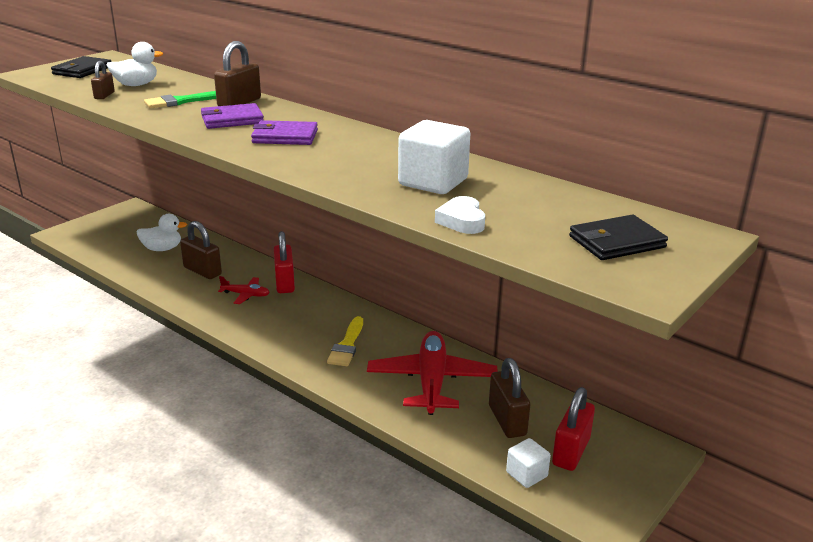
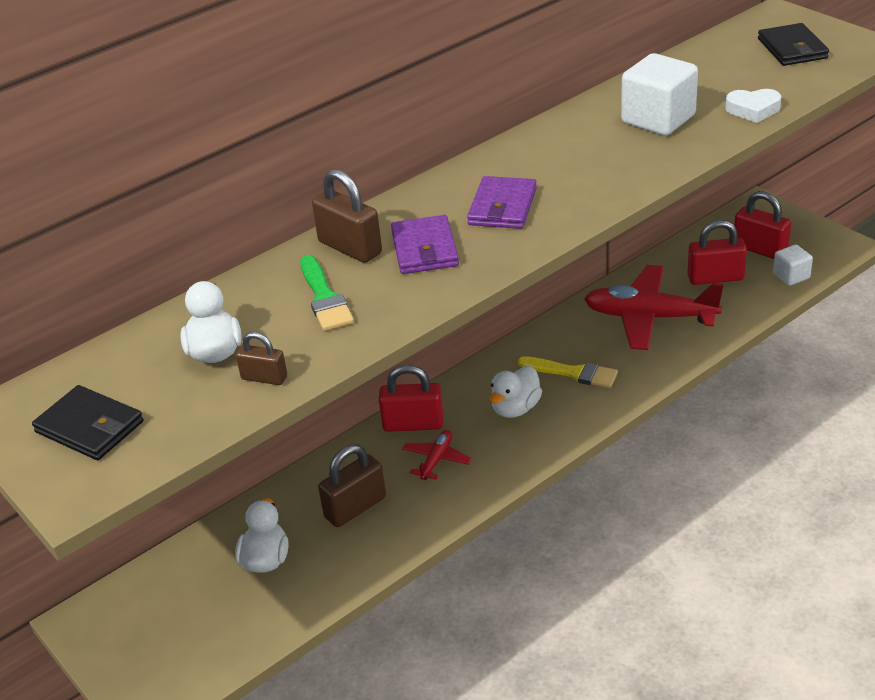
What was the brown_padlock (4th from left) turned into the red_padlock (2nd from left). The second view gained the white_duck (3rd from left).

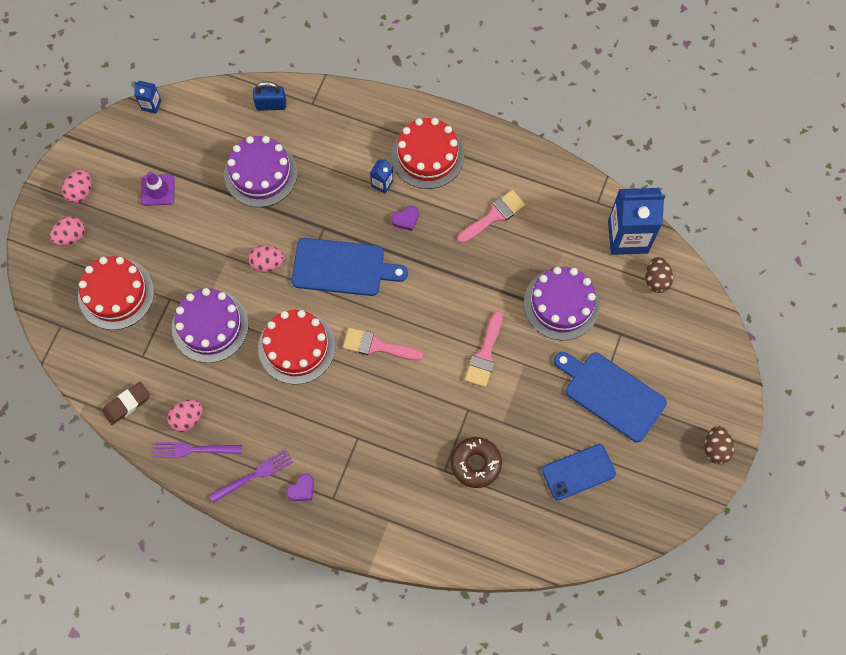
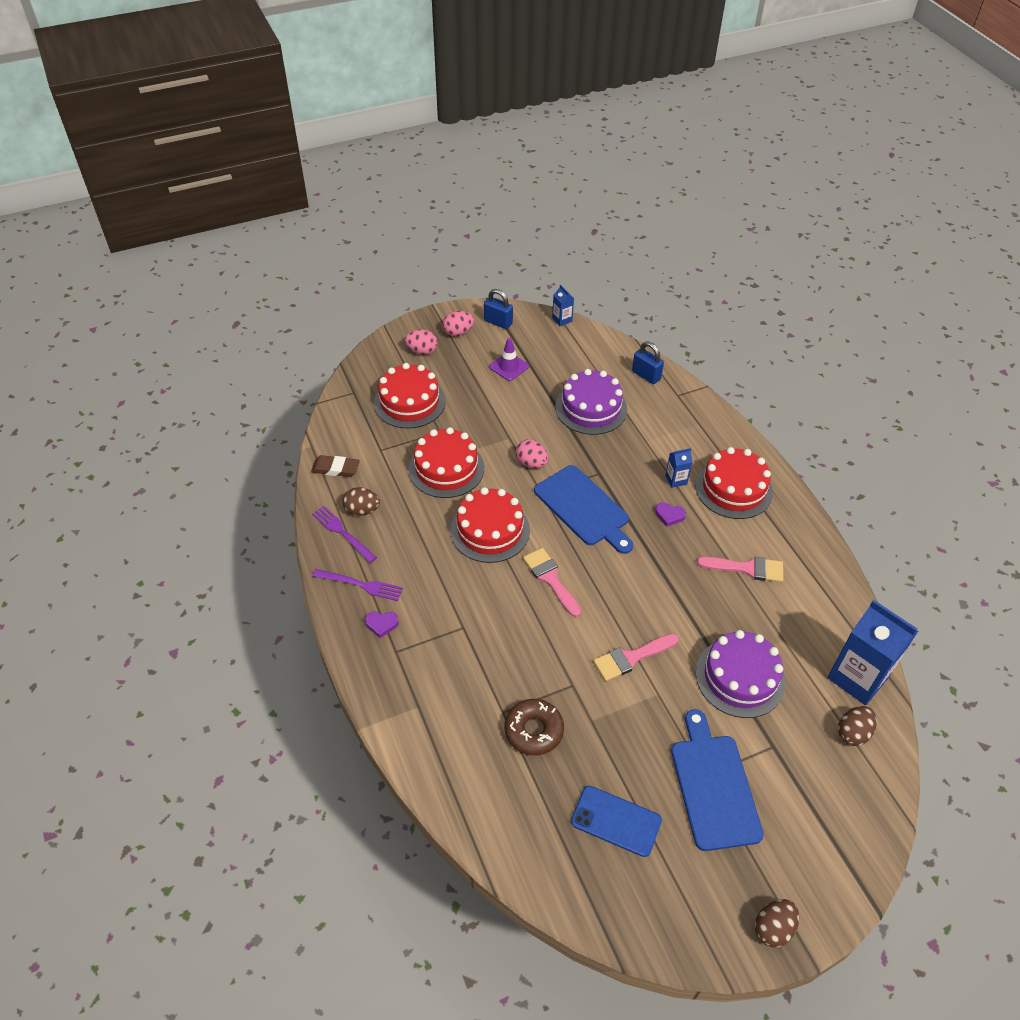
What was the purple_cake (1st from left) turned into the red_cake (2nd from left). What was the pink_egg (3rd from left) turned into the brown_egg (1st from left). The second view gained the blue_padlock (1st from left).

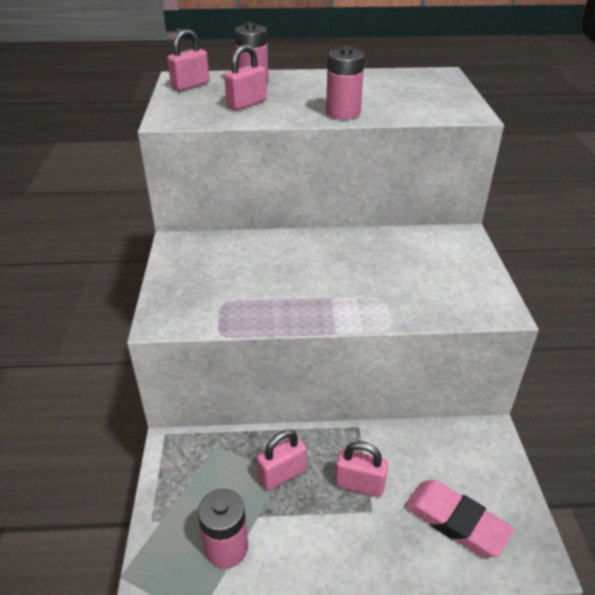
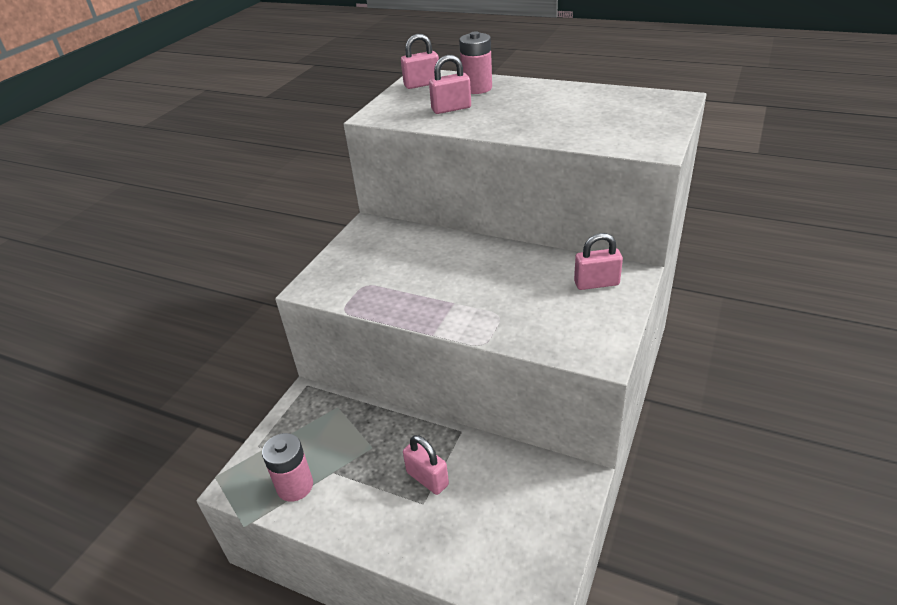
The second view lost the pink_battery (3rd from left). The pink_padlock (3rd from left in the first image) ended up elsewhere. The second view lost the pink_eraser.

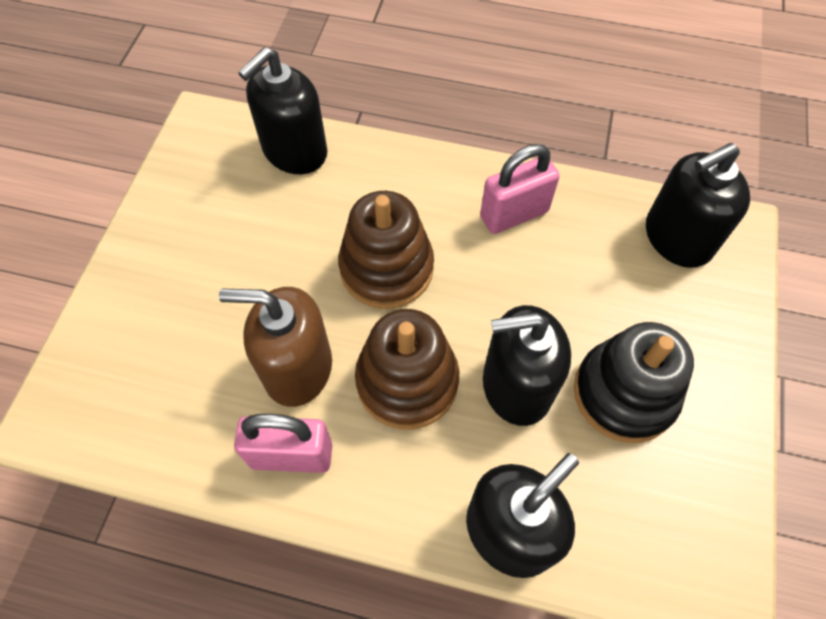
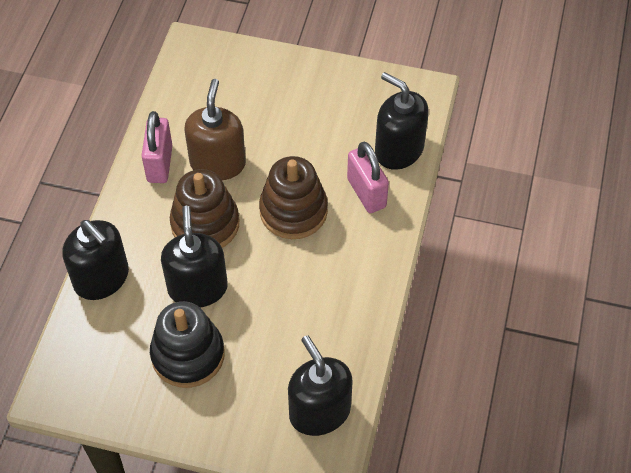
The pink_padlock (2nd from left) ended up elsewhere.

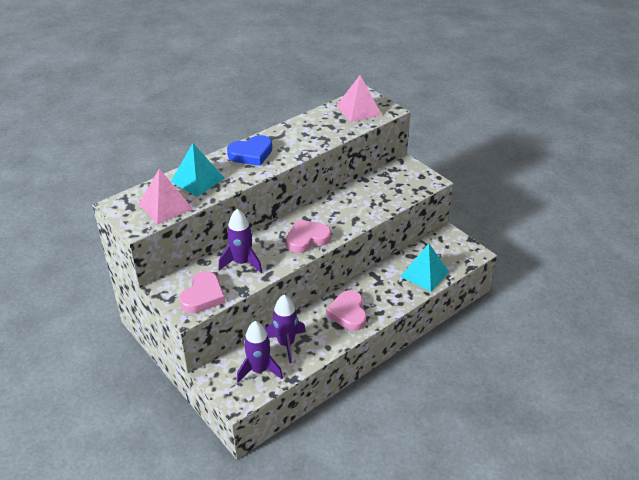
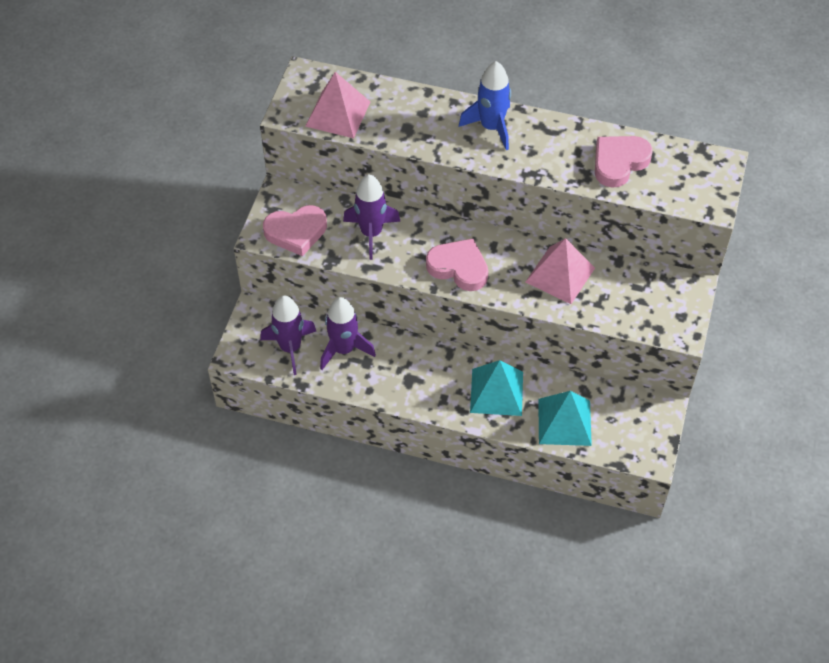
The pink_pyramid (2nd from left) ended up elsewhere. Where the blue_heart stood, the blue_rocket came to stand. The turquoise_pyramid (1st from left) ended up elsewhere. The pink_heart (3rd from left) ended up elsewhere.

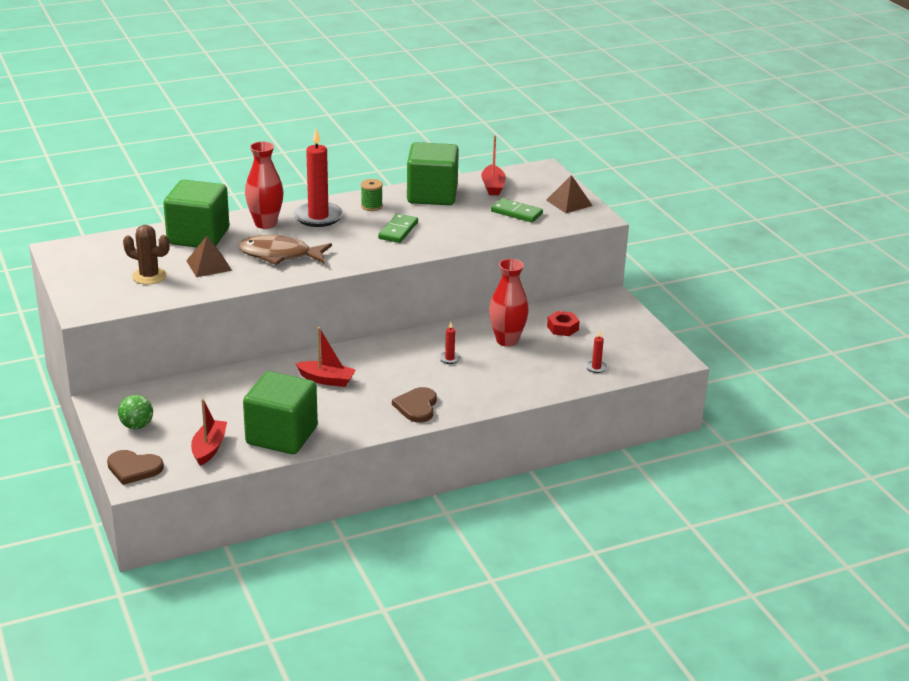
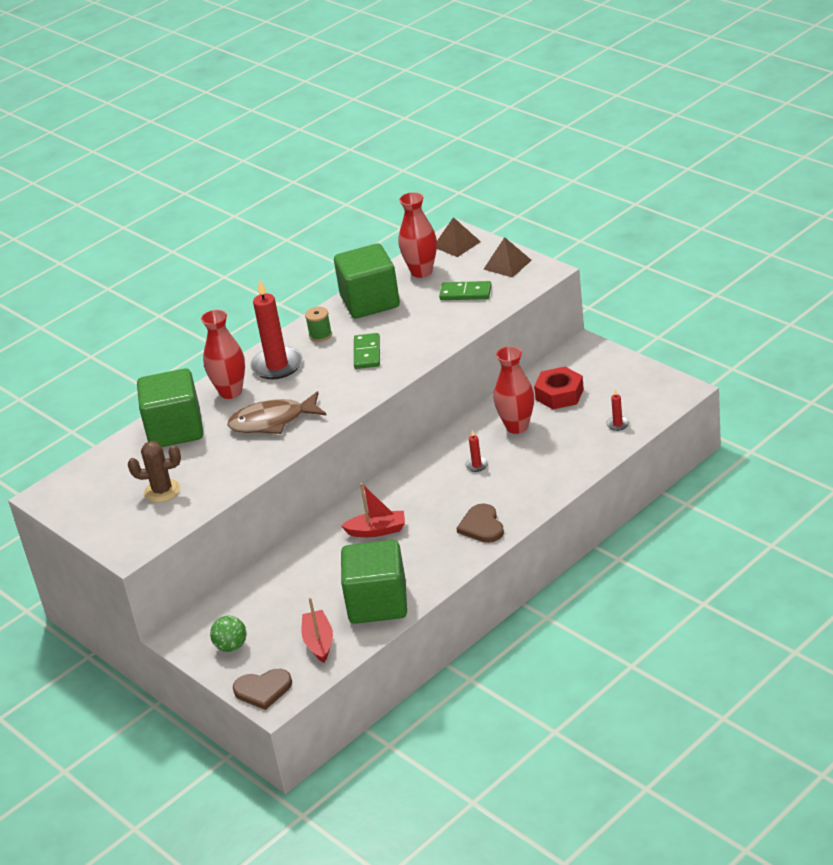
Where the red_boat (3rd from left) stood, the red_vase (2nd from left) came to stand. The brown_pyramid (1st from left) ended up elsewhere. The size of the red_nut changed by a factor of 1.50.

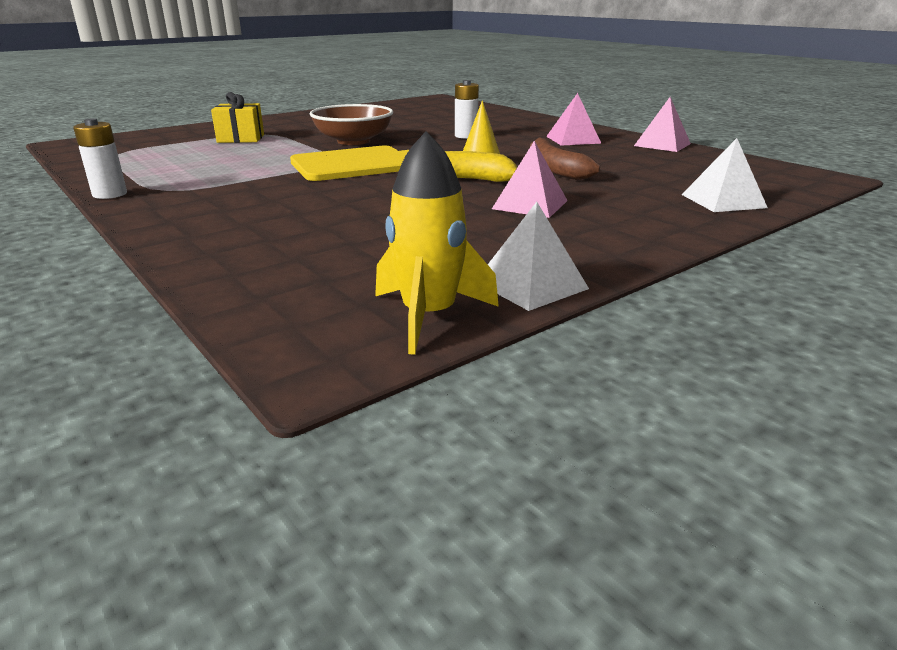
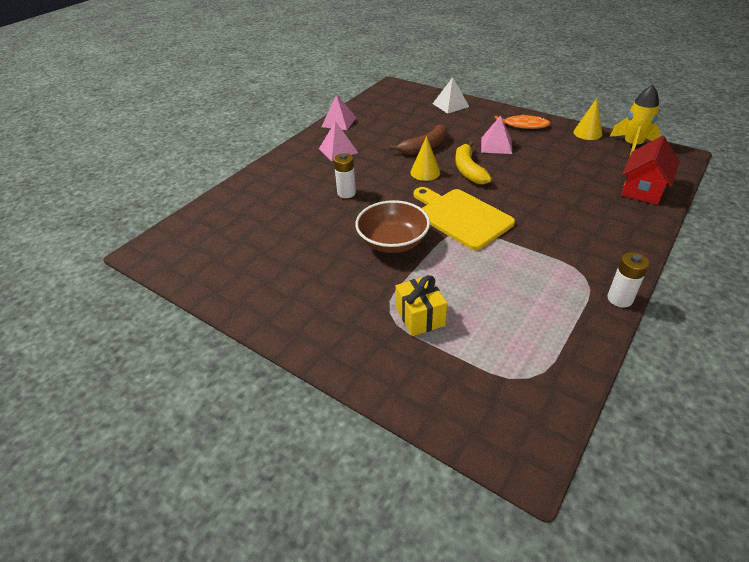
Where the white_pyramid (1st from left) stood, the yellow_cone (2nd from left) came to stand. The second view gained the orange_fish. The second view gained the red_house.

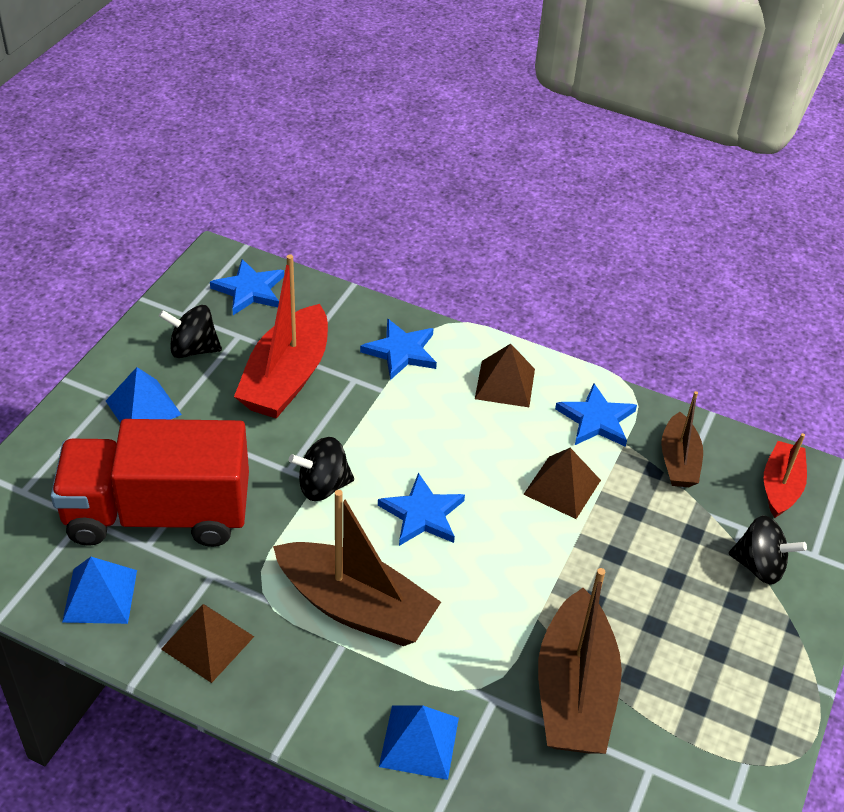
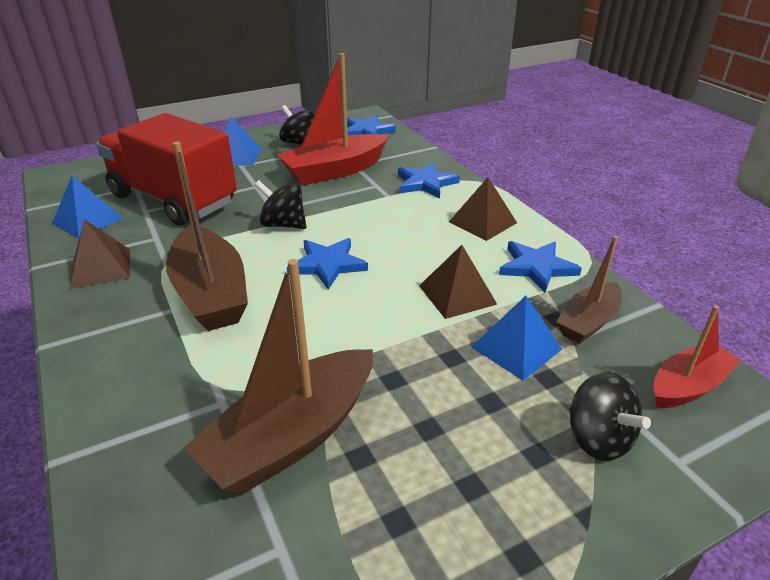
The blue_pyramid (3rd from left) ended up elsewhere.

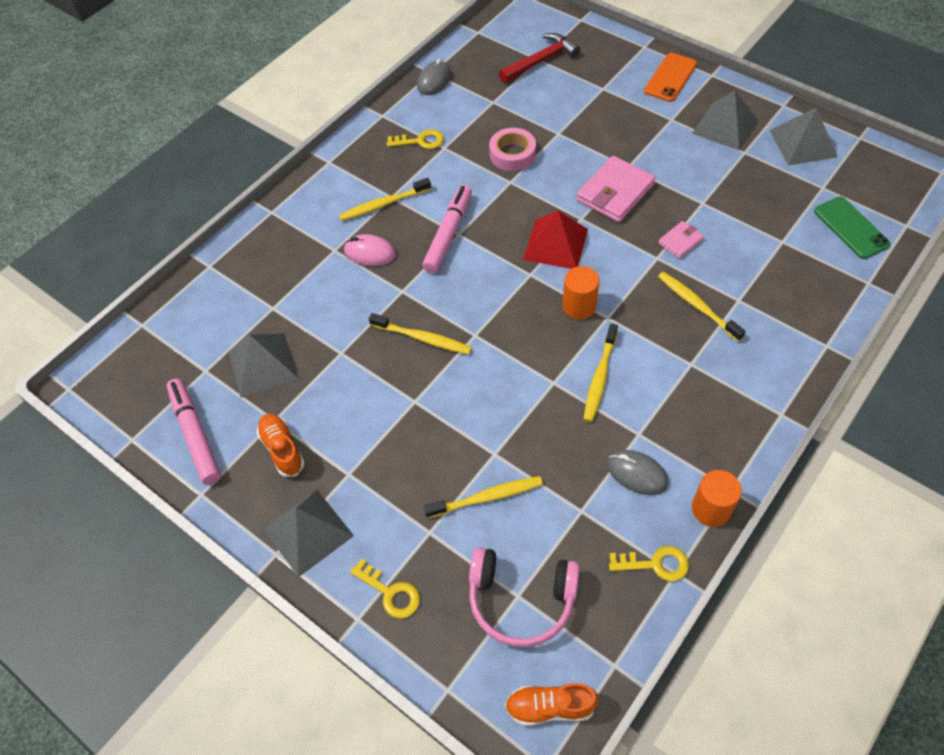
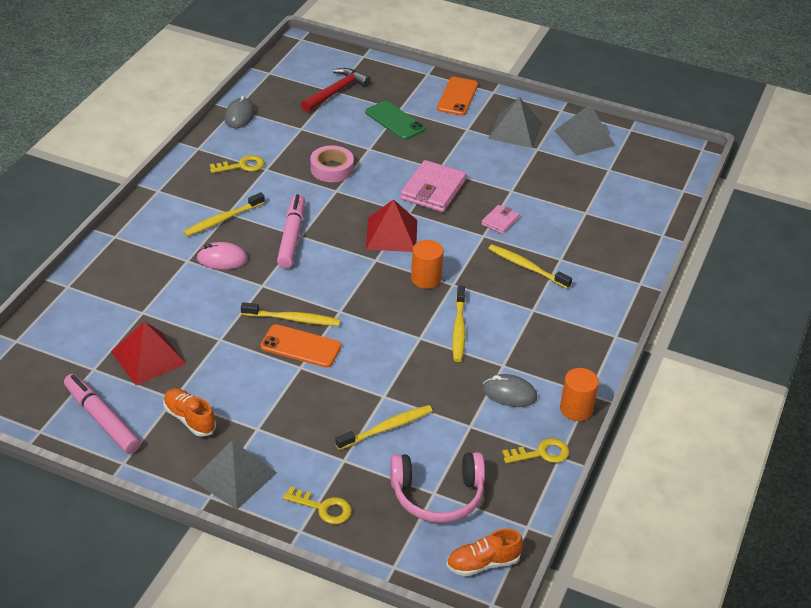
The green_phone ended up elsewhere. What was the grey_pyramid (1st from left) turned into the red_pyramid (1st from left). The second view gained the orange_phone (1st from left).

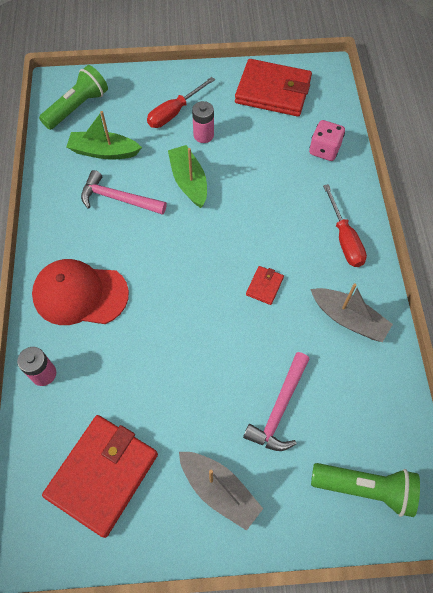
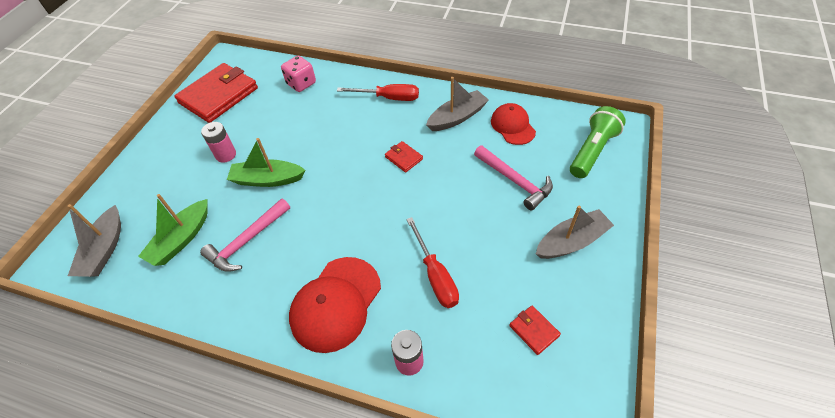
Where the green_flashlight (1st from left) stood, the grey_boat (1st from left) came to stand. The red_screwdriver (1st from left in the first image) ended up elsewhere. The size of the red_wallet (1st from left in the first image) changed by a factor of 0.43. The second view gained the red_cap (2nd from left).

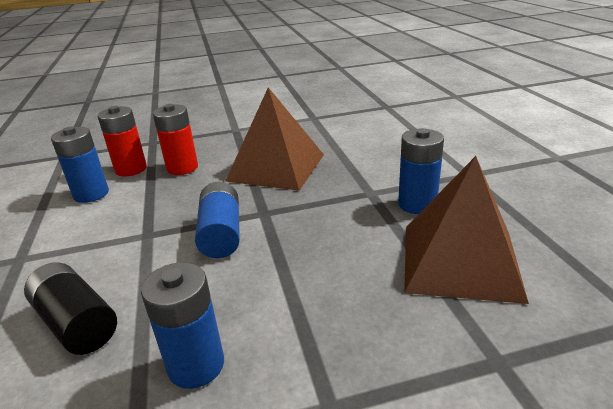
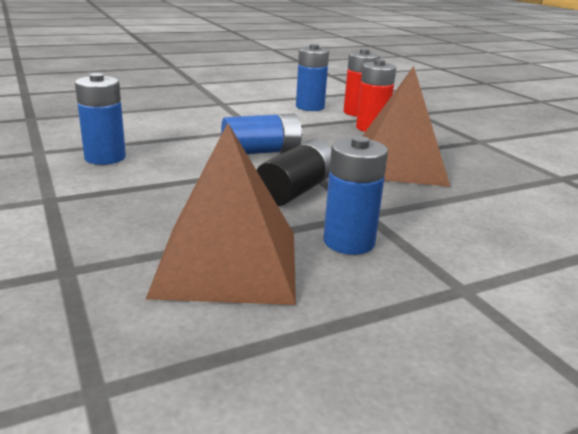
The black_battery ended up elsewhere.

